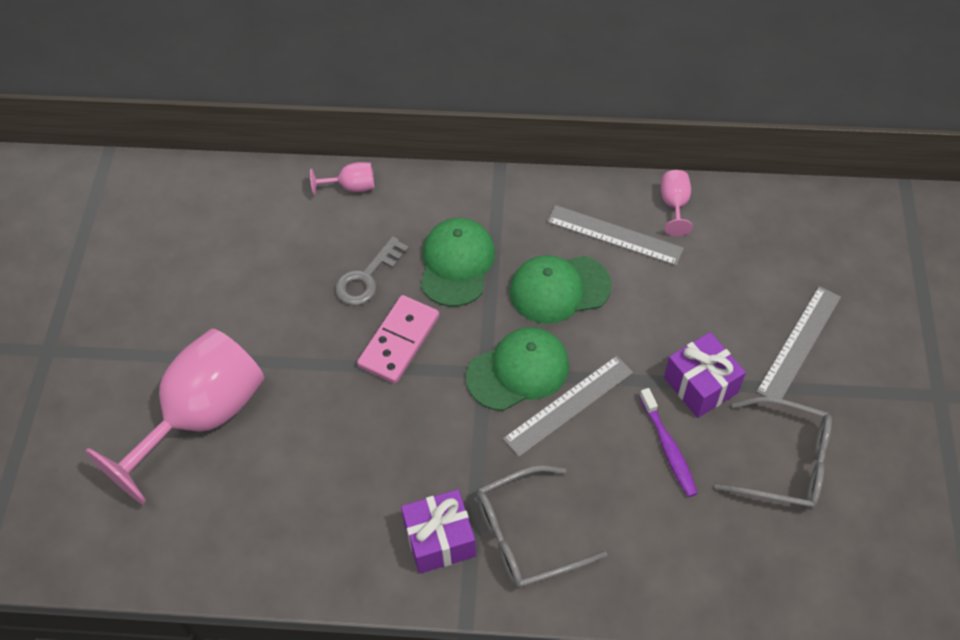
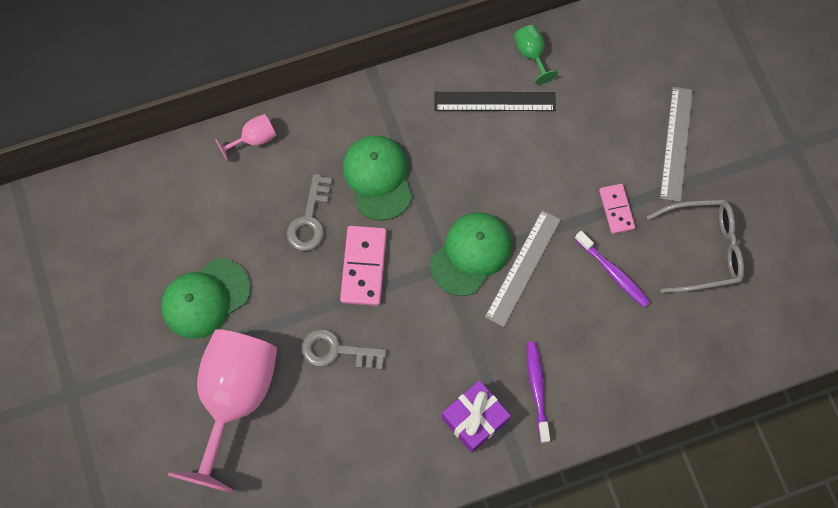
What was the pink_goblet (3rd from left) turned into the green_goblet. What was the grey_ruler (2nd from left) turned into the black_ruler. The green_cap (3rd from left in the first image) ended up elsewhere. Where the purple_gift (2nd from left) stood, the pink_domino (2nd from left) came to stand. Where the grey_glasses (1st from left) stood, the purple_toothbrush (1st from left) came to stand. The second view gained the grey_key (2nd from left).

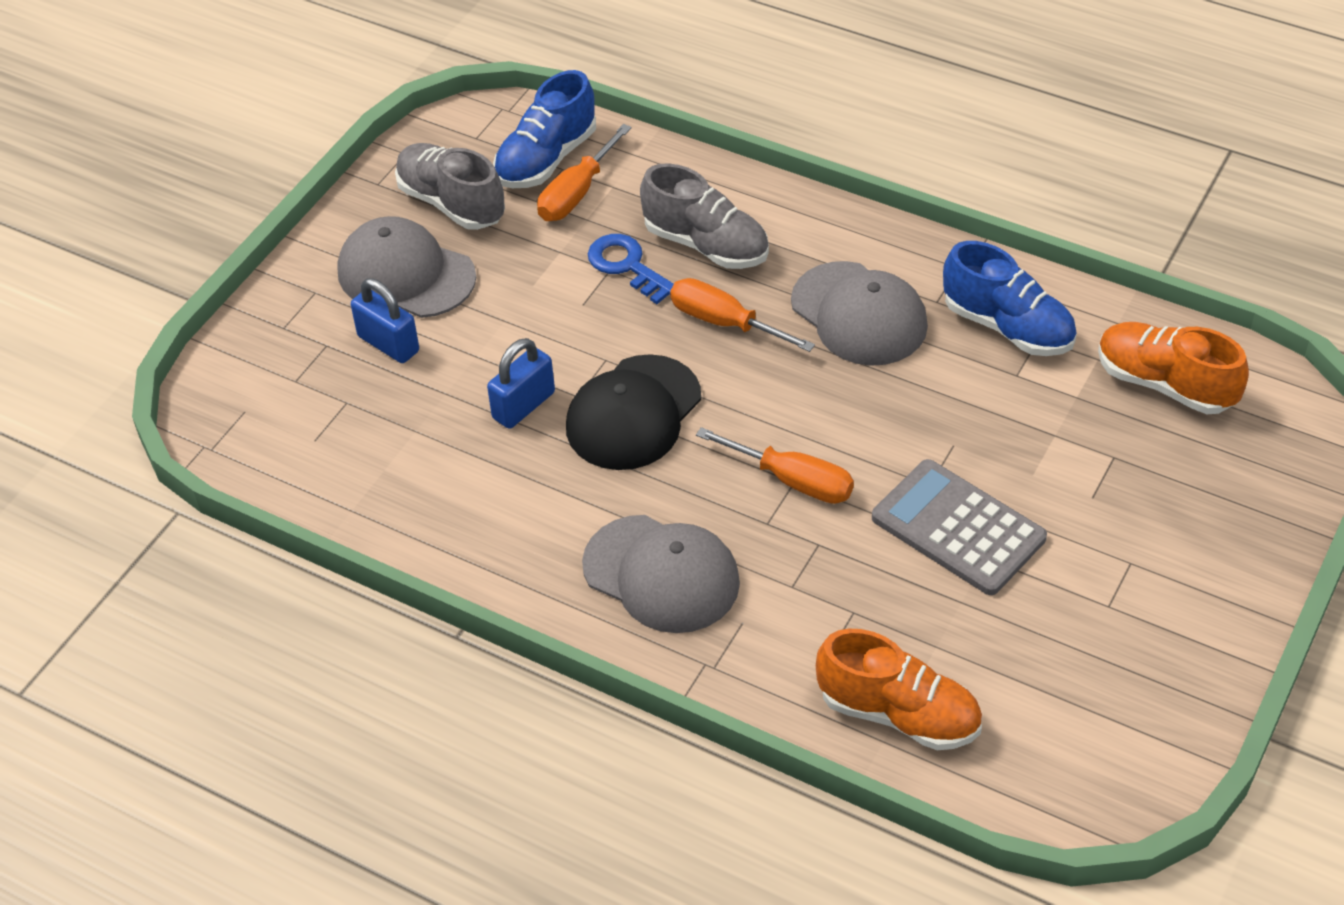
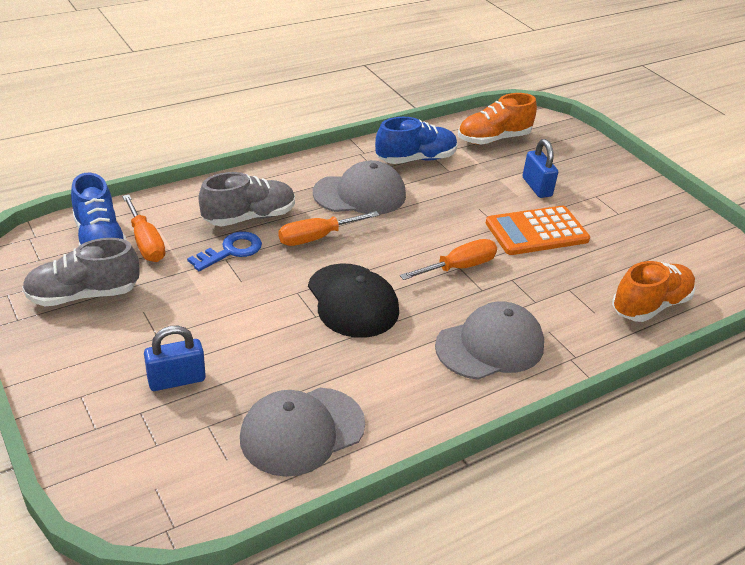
The grey_cap (1st from left) ended up elsewhere. The blue_key ended up facing another way, 150 degrees clockwise from before. The blue_padlock (2nd from left) ended up elsewhere. What was the grey_calculator turned into the orange_calculator.

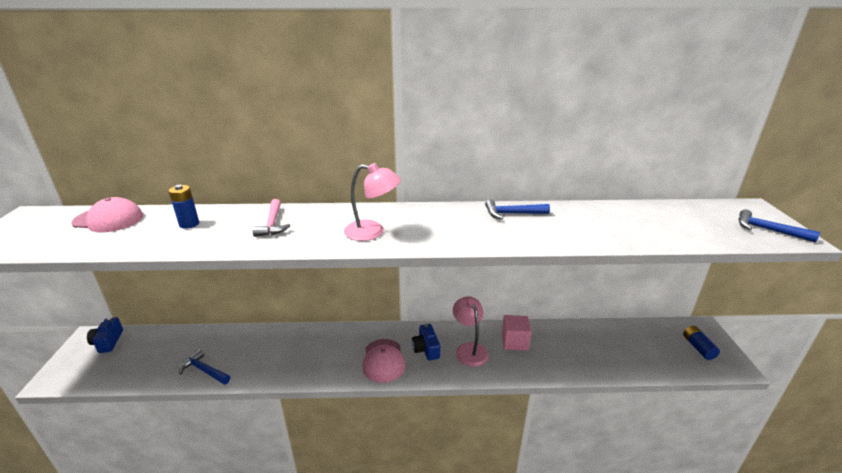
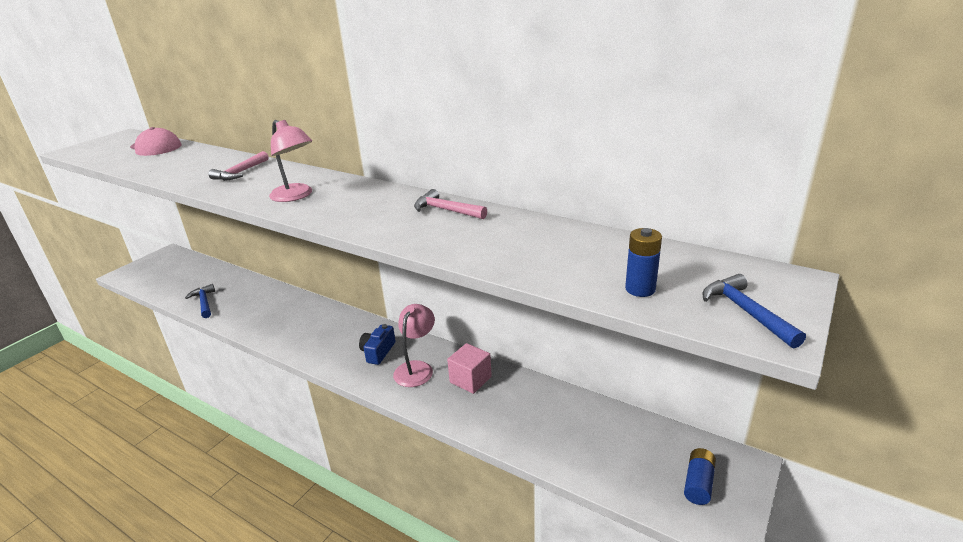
The blue_battery (1st from left) ended up elsewhere. What was the blue_hammer (2nd from left) turned into the pink_hammer (2nd from left). The second view lost the blue_camera (1st from left). The second view lost the pink_cap (2nd from left).

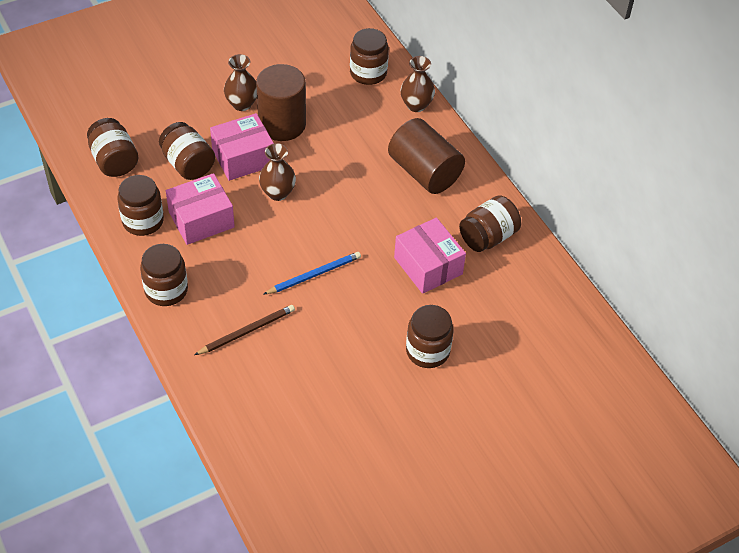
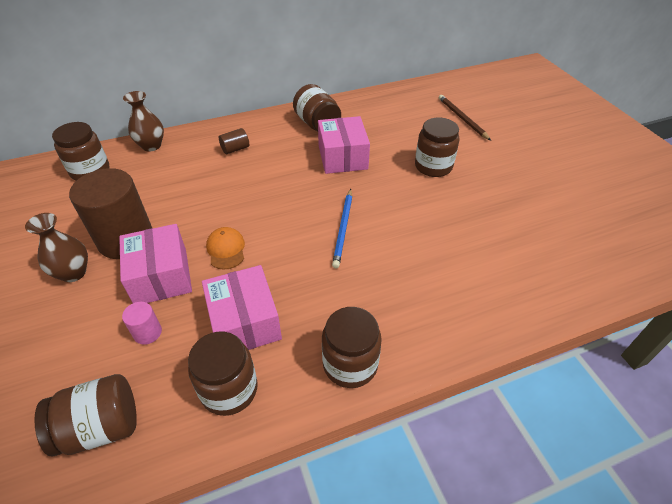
The size of the brown_cylinder (2nd from left) changed by a factor of 0.43. Where the brown_jar (4th from left) stood, the pink_cylinder came to stand. Where the brown_vase (2nd from left) stood, the orange_cap came to stand. The pink_box (3rd from left) ended up facing another way, 75 degrees counterclockwise from before. The blue_pencil ended up facing another way, 150 degrees counterclockwise from before. The brown_pencil ended up elsewhere.

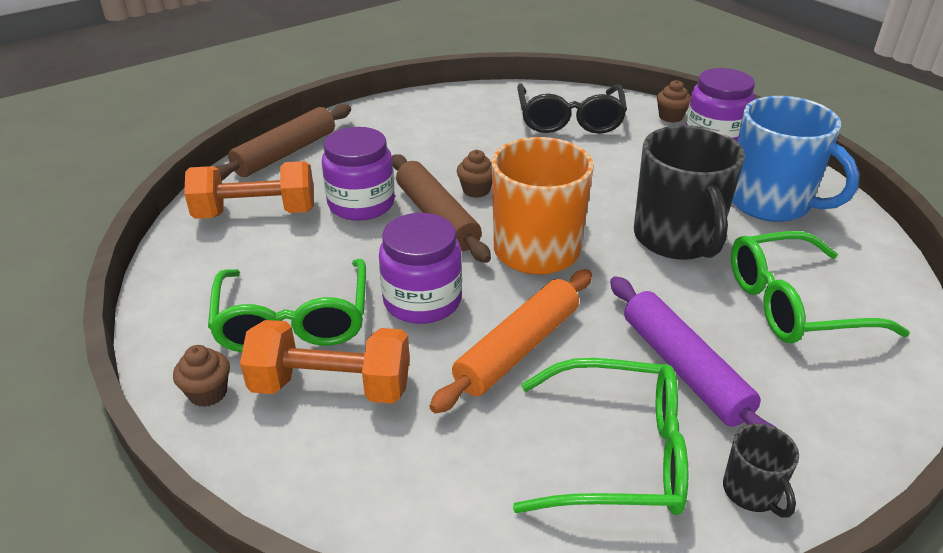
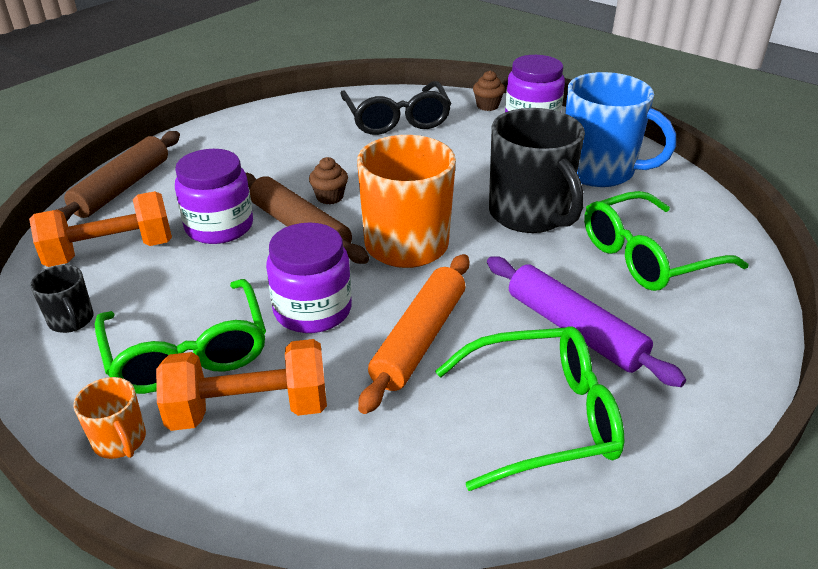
Where the brown_cupcake (1st from left) stood, the orange_mug (1st from left) came to stand. The black_mug (2nd from left in the first image) ended up elsewhere.

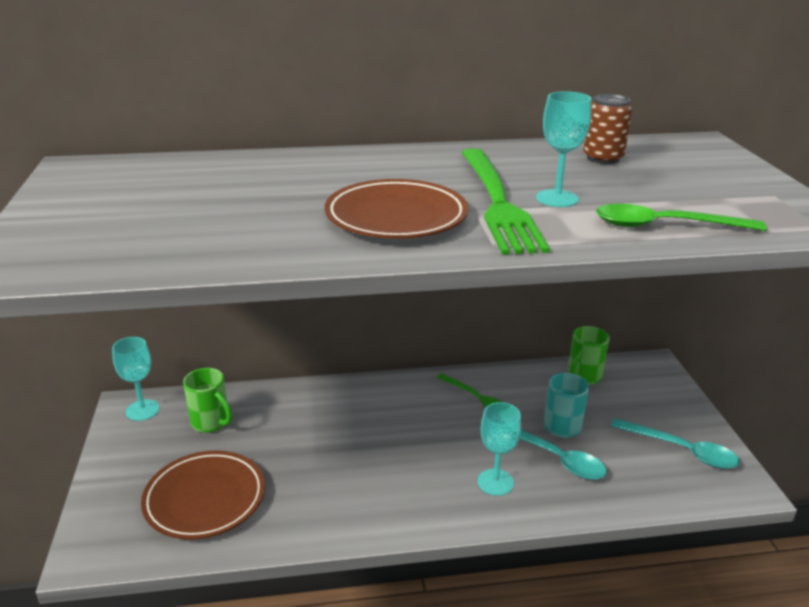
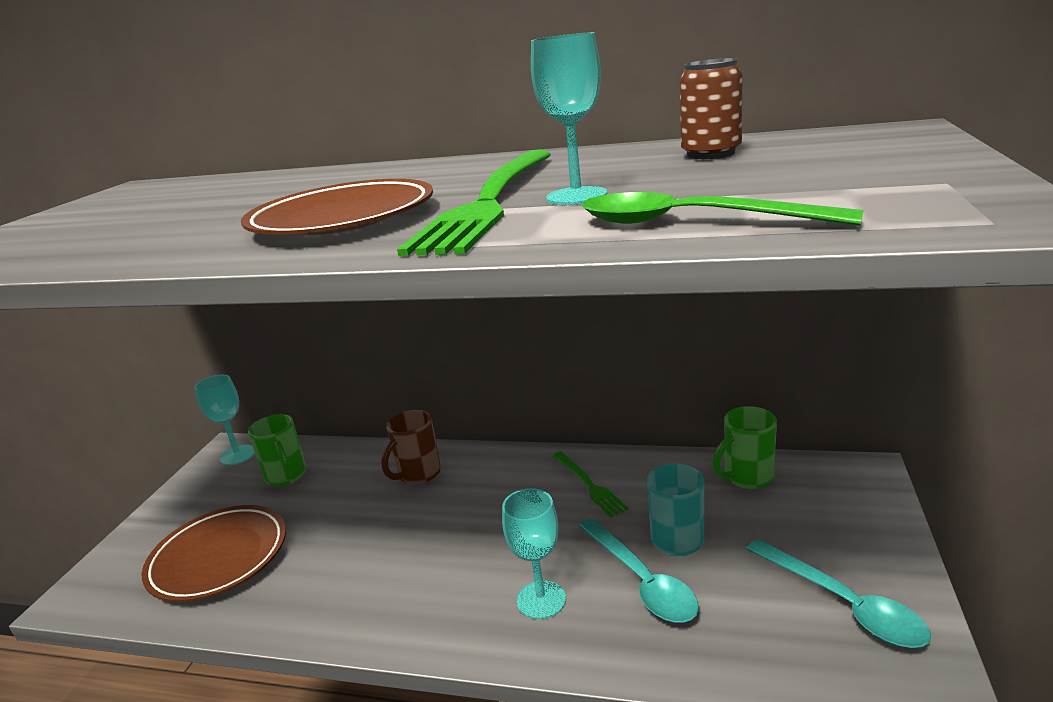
The second view gained the brown_mug.

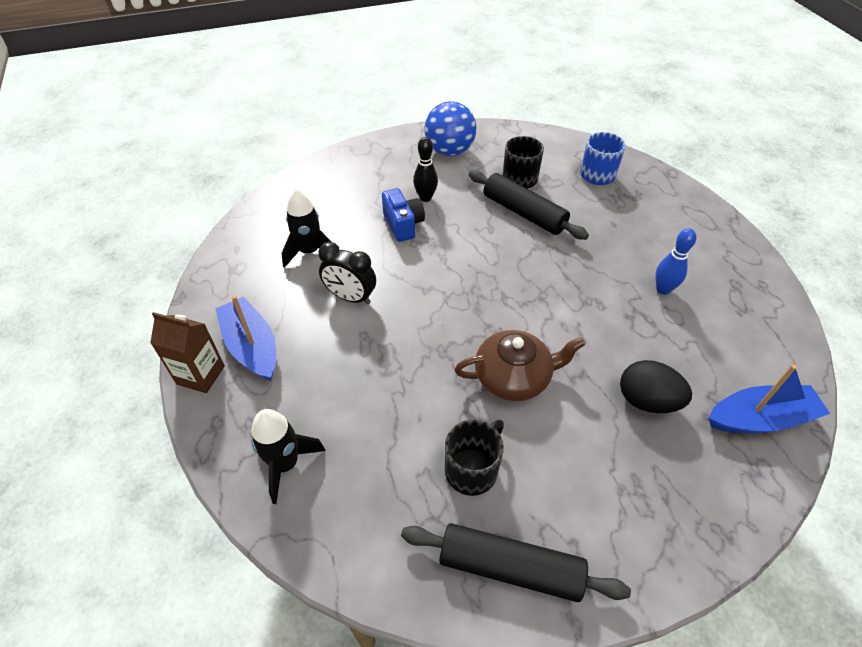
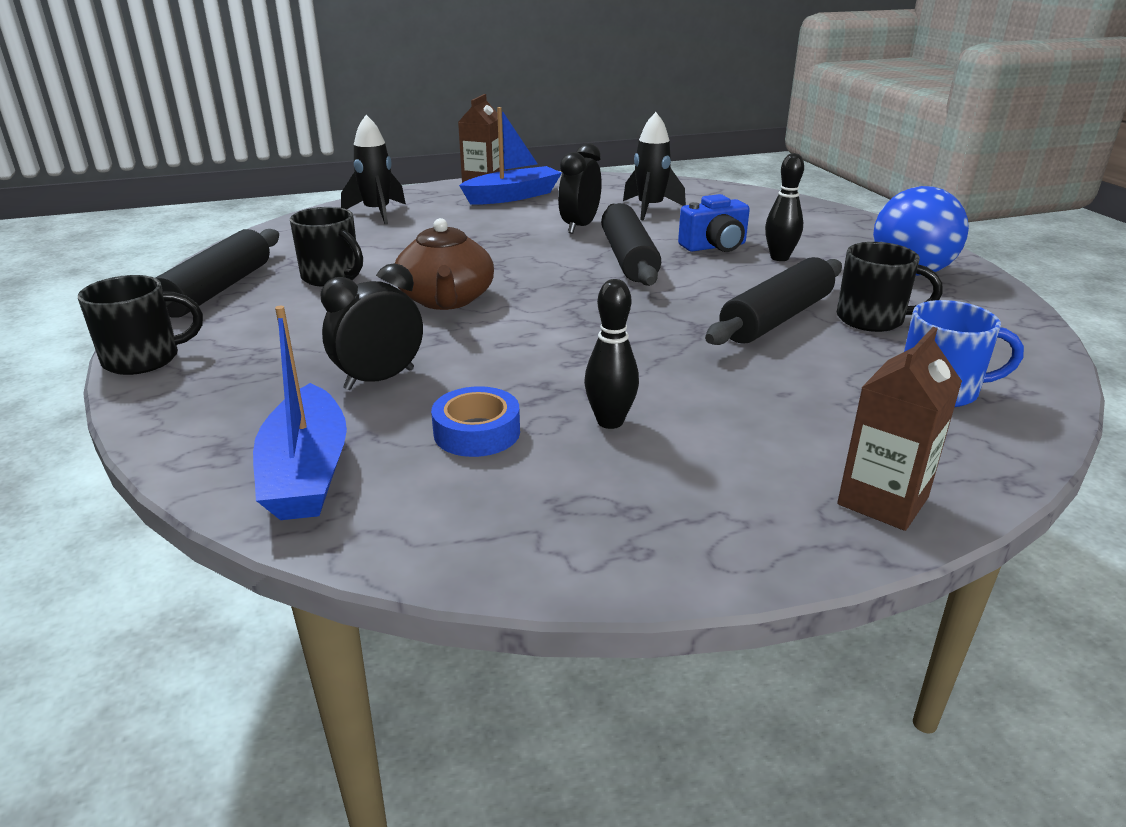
What was the blue_bowling_pin turned into the black_bowling_pin (1st from left). Where the black_egg stood, the black_clock (1st from left) came to stand. The second view gained the black_rolling_pin (2nd from left). The second view gained the black_mug (1st from left). The second view gained the brown_carton (2nd from left). The second view gained the blue_tape.

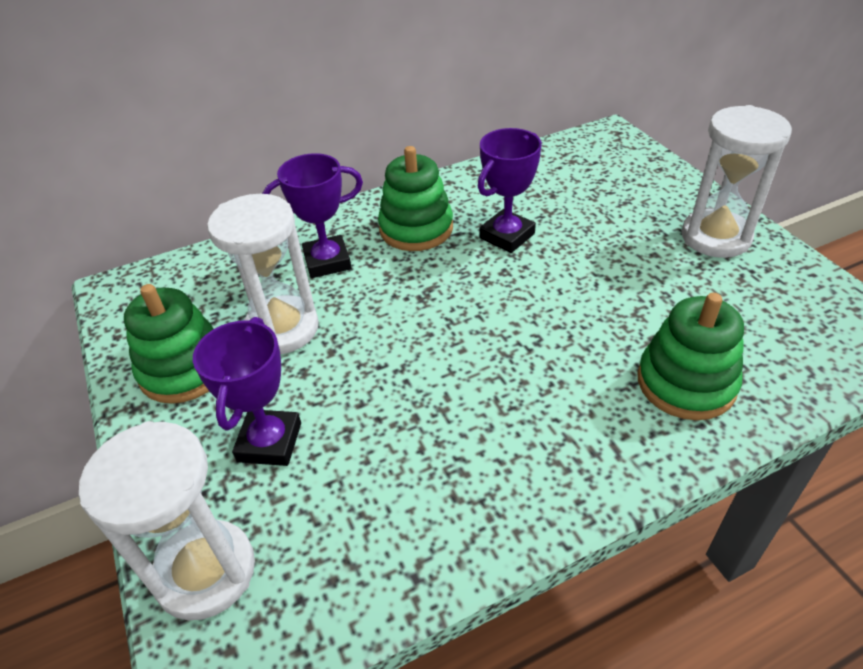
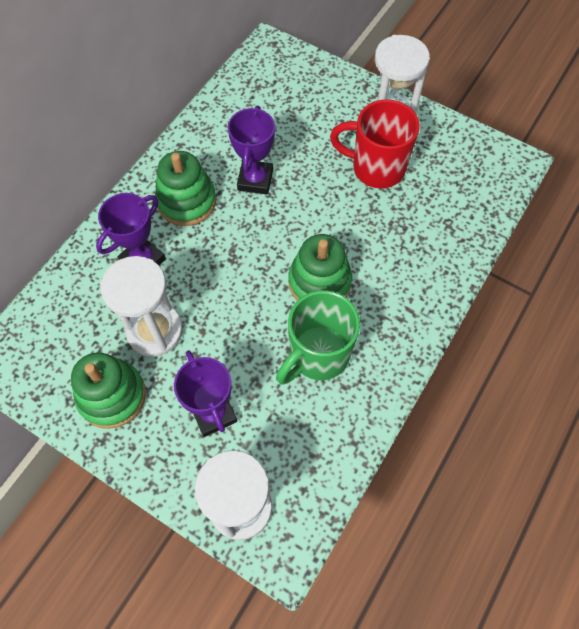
The green_stacking_toy (3rd from left) ended up elsewhere. The second view gained the red_mug. The second view gained the green_mug.

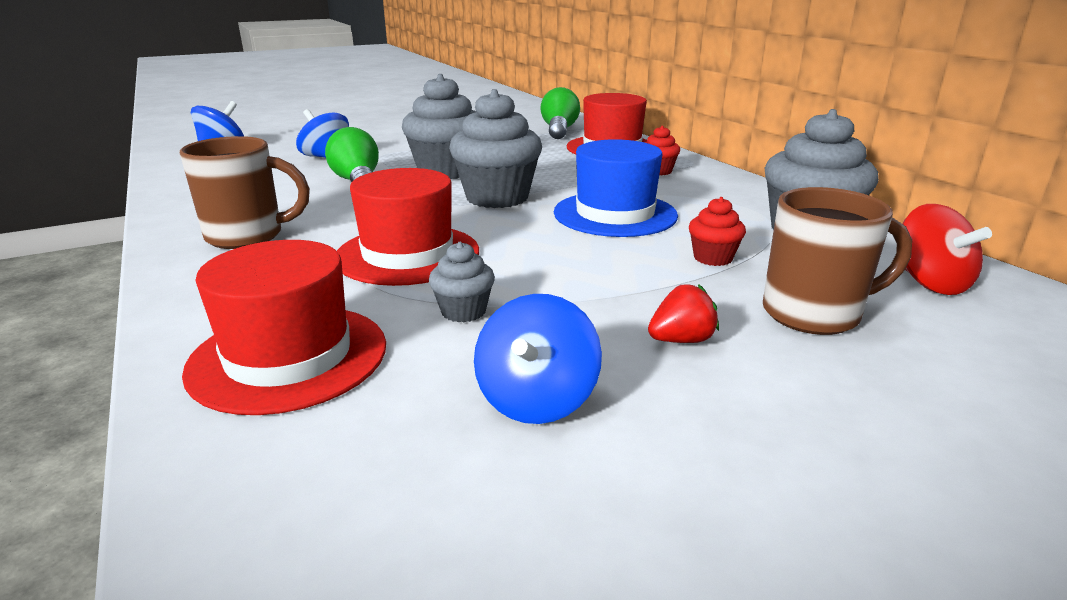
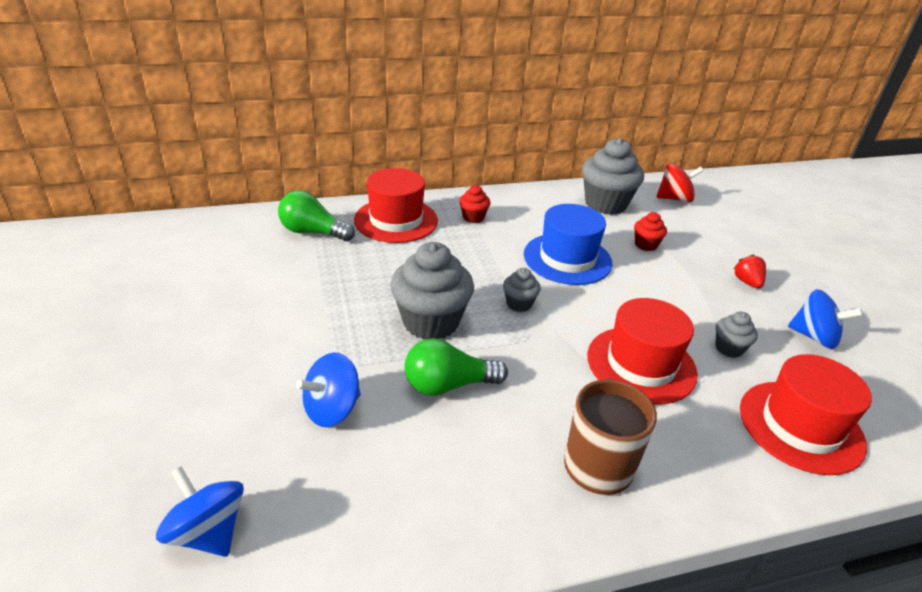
The size of the grey_cupcake (3rd from left in the first image) changed by a factor of 0.49. The second view lost the brown_mug (2nd from left).

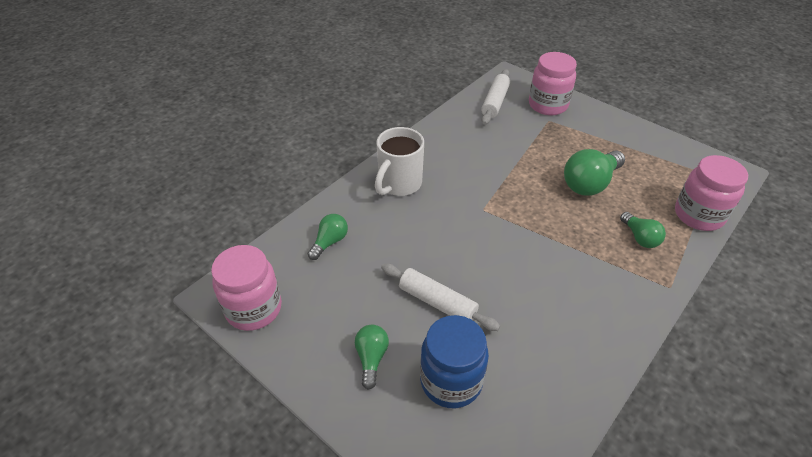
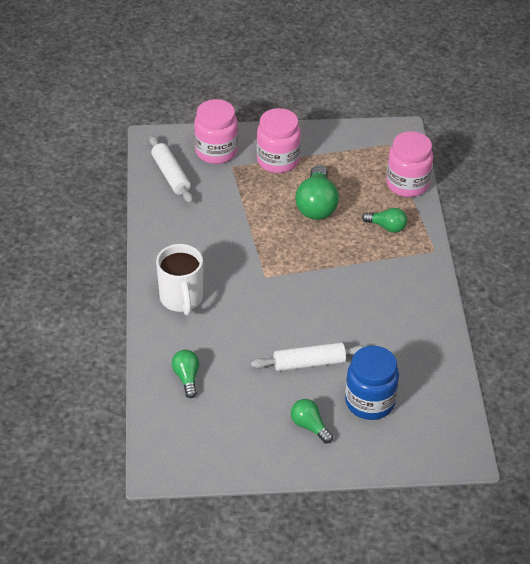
The pink_jar (1st from left in the first image) ended up elsewhere.

